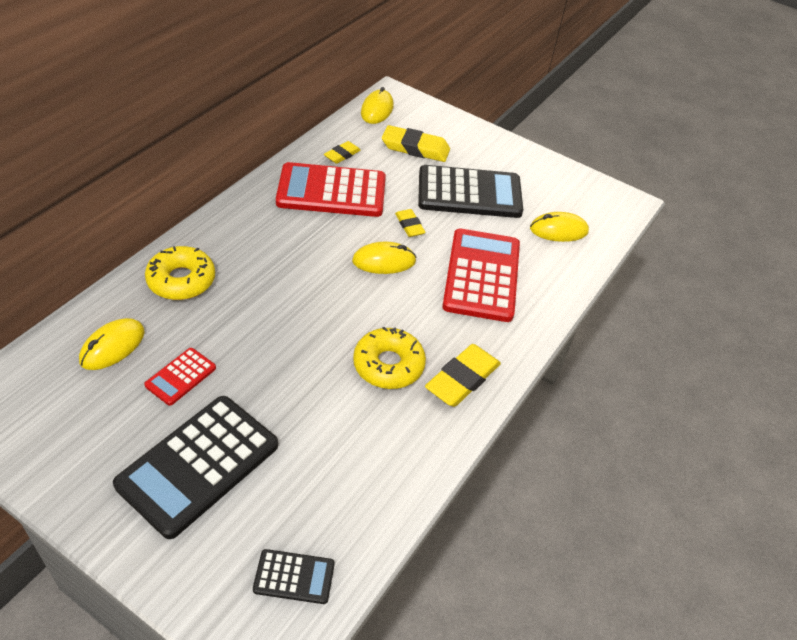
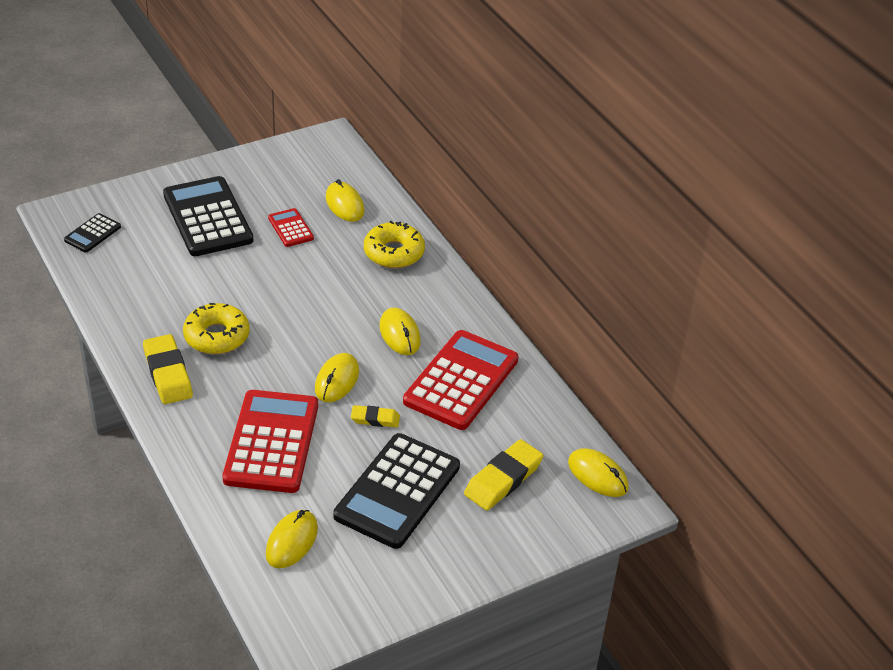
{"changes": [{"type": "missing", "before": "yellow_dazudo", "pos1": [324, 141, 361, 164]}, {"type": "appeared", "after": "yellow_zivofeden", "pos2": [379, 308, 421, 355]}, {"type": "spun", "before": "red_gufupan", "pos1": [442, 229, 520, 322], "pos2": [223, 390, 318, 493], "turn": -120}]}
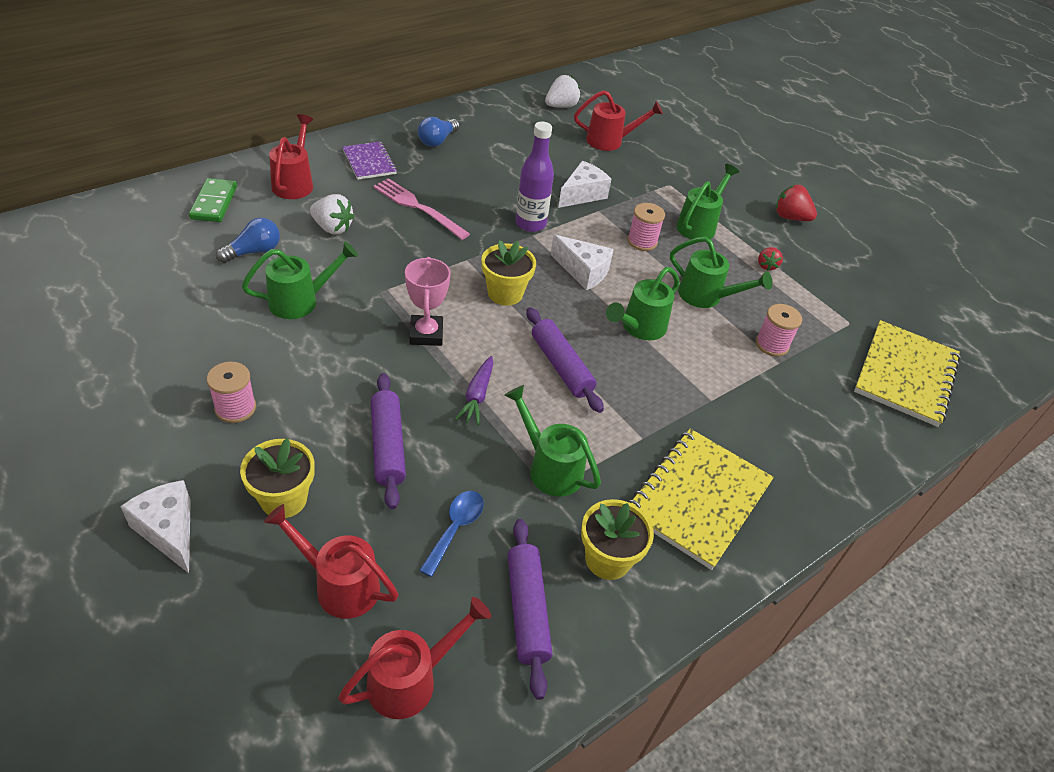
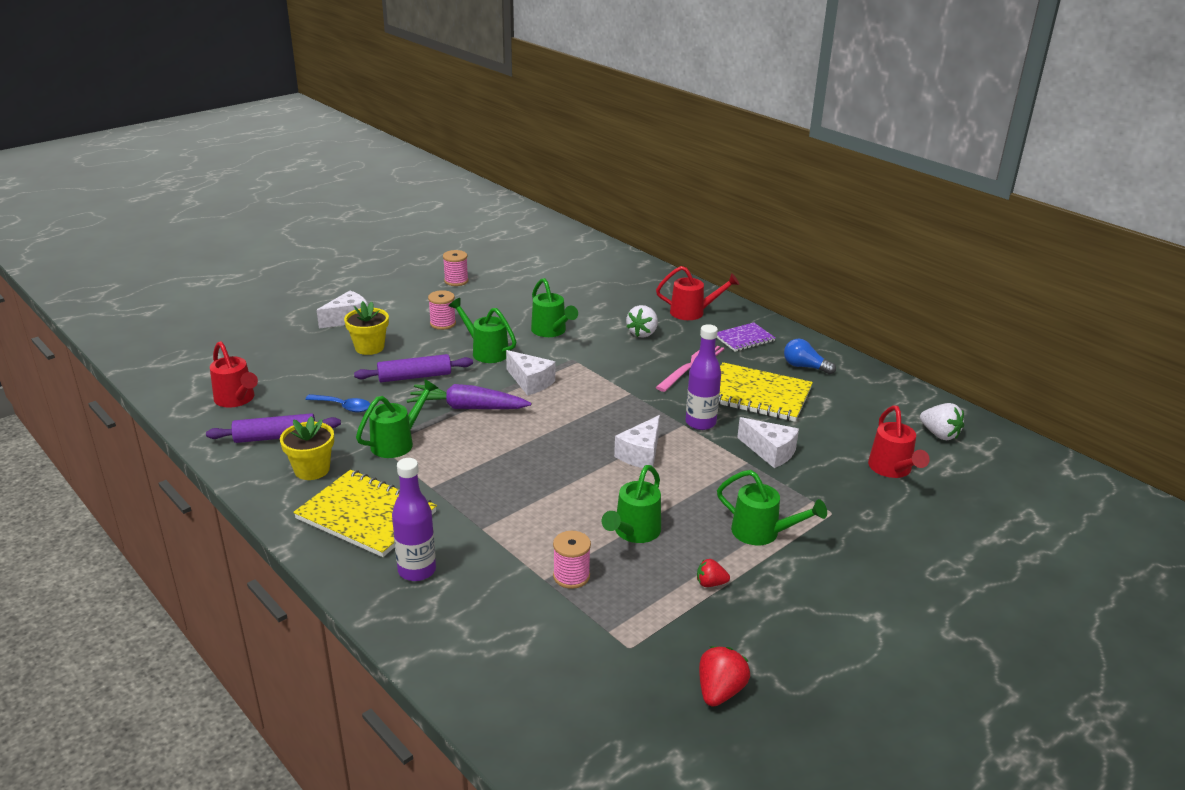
{"changes": [{"type": "missing", "before": "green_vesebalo", "pos1": [189, 178, 237, 222]}, {"type": "missing", "before": "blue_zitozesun", "pos1": [216, 217, 280, 263]}, {"type": "missing", "before": "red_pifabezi", "pos1": [264, 504, 398, 619]}, {"type": "missing", "before": "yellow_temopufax", "pos1": [481, 240, 536, 306]}, {"type": "missing", "before": "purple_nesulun", "pos1": [526, 307, 604, 413]}, {"type": "appeared", "after": "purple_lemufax", "pos2": [392, 458, 436, 581]}, {"type": "relocated", "before": "green_pifabezi", "pos1": [606, 267, 680, 340], "pos2": [449, 298, 516, 363]}, {"type": "relocated", "before": "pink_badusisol", "pos1": [627, 203, 665, 251], "pos2": [443, 250, 469, 286]}, {"type": "relocated", "before": "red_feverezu", "pos1": [776, 185, 817, 221], "pos2": [699, 646, 750, 707]}, {"type": "relocated", "before": "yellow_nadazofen", "pos1": [854, 320, 961, 427], "pos2": [719, 362, 813, 422]}, {"type": "exchanged", "before": "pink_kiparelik", "after": "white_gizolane", "pos1": [405, 257, 451, 346], "pos2": [506, 350, 555, 396]}, {"type": "size", "before": "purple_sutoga", "pos1": [455, 356, 493, 426], "pos2": [407, 384, 531, 409], "scale": 1.68}]}
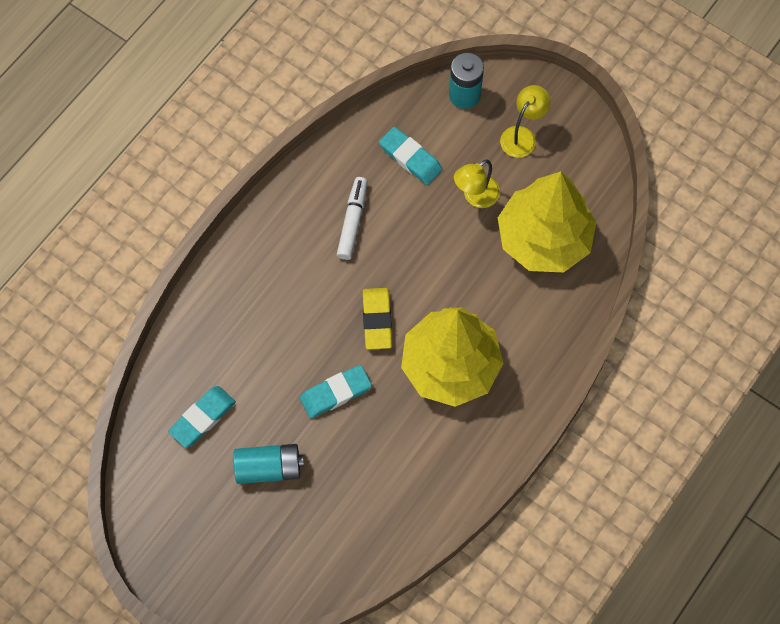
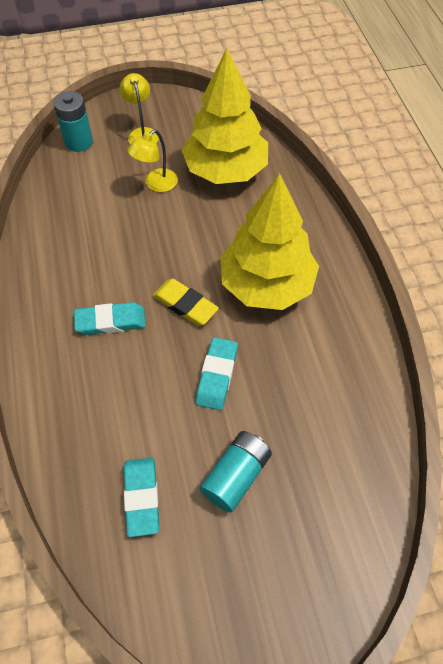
{"changes": [{"type": "missing", "before": "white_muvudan", "pos1": [337, 177, 367, 260]}, {"type": "relocated", "before": "turquoise_dazudo", "pos1": [379, 127, 442, 185], "pos2": [74, 302, 146, 335]}, {"type": "spun", "before": "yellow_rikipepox", "pos1": [454, 159, 500, 208], "pos2": [127, 130, 178, 192], "turn": 45}]}
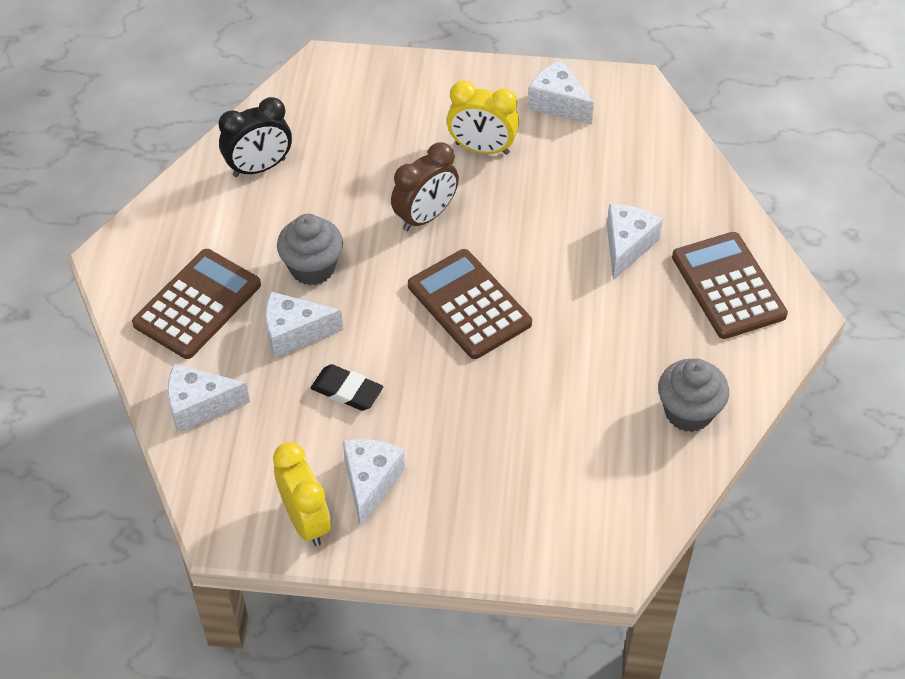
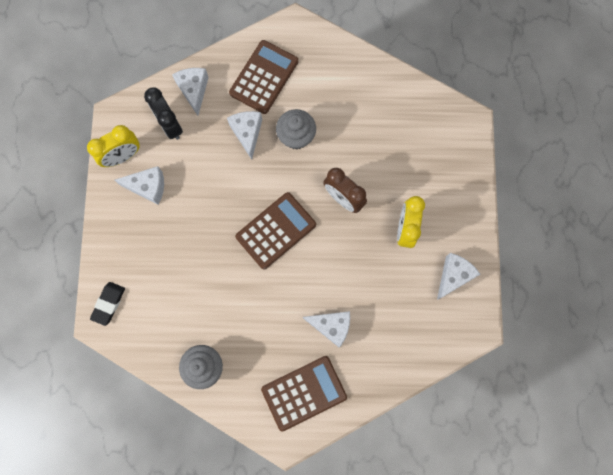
{"changes": [{"type": "relocated", "before": "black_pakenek", "pos1": [219, 97, 292, 177], "pos2": [144, 87, 183, 140]}, {"type": "relocated", "before": "black_dazudo", "pos1": [311, 364, 383, 411], "pos2": [90, 282, 125, 326]}, {"type": "spun", "before": "brown_gufupan", "pos1": [132, 249, 261, 359], "pos2": [229, 40, 298, 114], "turn": -90}]}
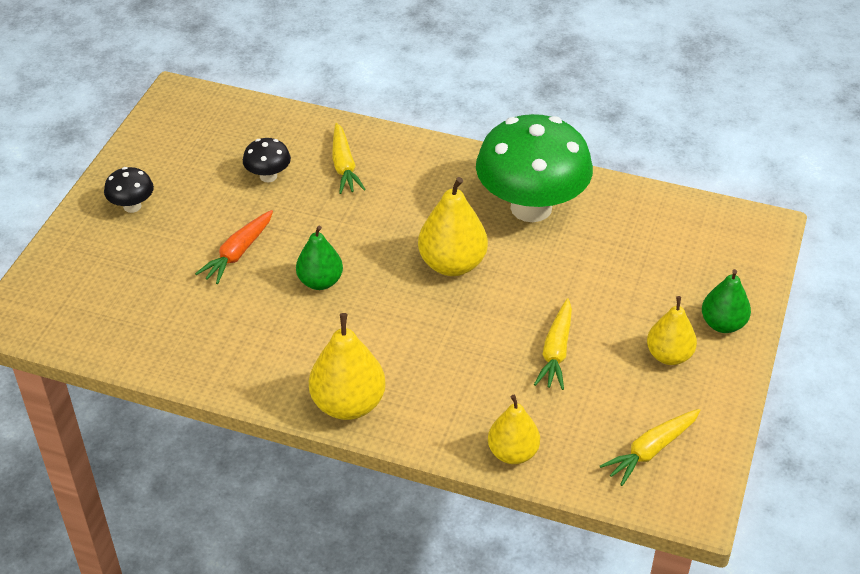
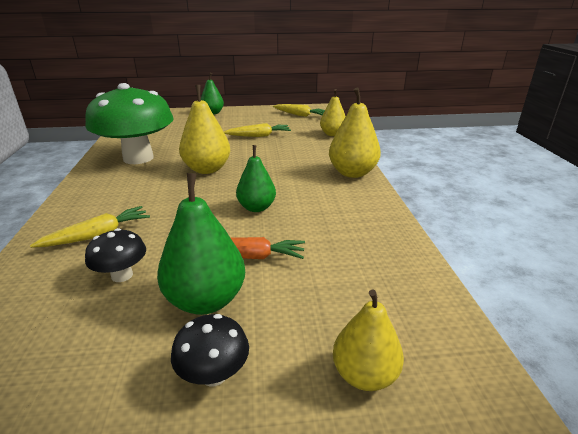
{"changes": [{"type": "appeared", "after": "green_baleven", "pos2": [157, 173, 245, 315]}, {"type": "relocated", "before": "yellow_baleven", "pos1": [647, 296, 697, 365], "pos2": [333, 290, 404, 391]}]}
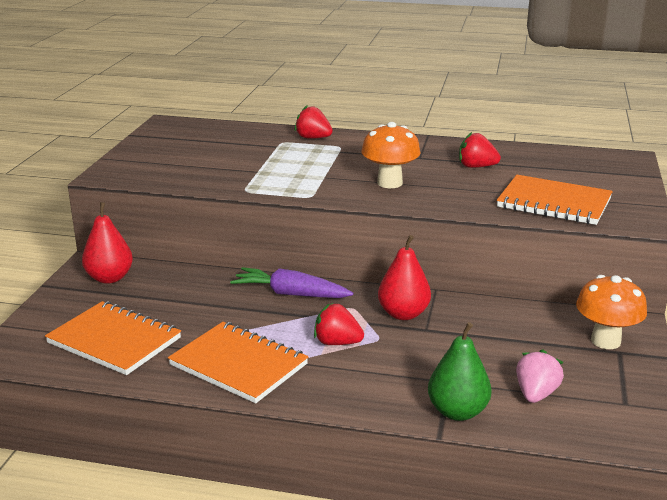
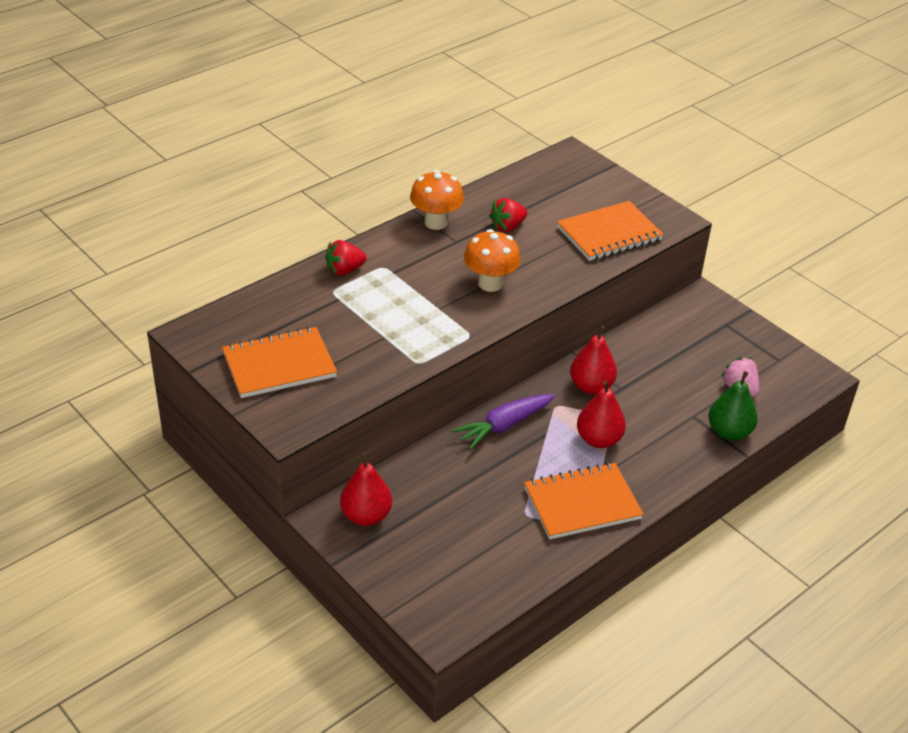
{"changes": [{"type": "relocated", "before": "orange_nadazofen", "pos1": [45, 301, 181, 375], "pos2": [222, 327, 337, 398]}, {"type": "relocated", "before": "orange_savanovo", "pos1": [576, 275, 647, 349], "pos2": [410, 170, 464, 230]}, {"type": "exchanged", "before": "red_feverezu", "after": "red_baleven", "pos1": [314, 303, 364, 345], "pos2": [577, 381, 626, 448]}]}
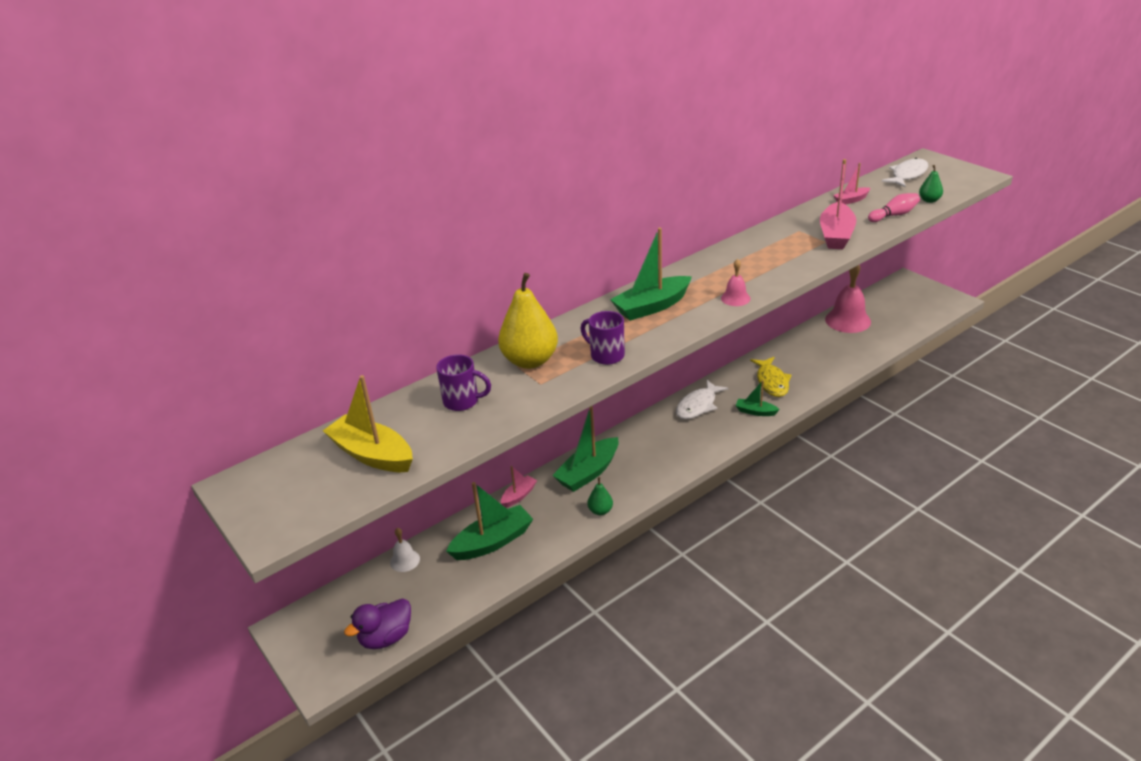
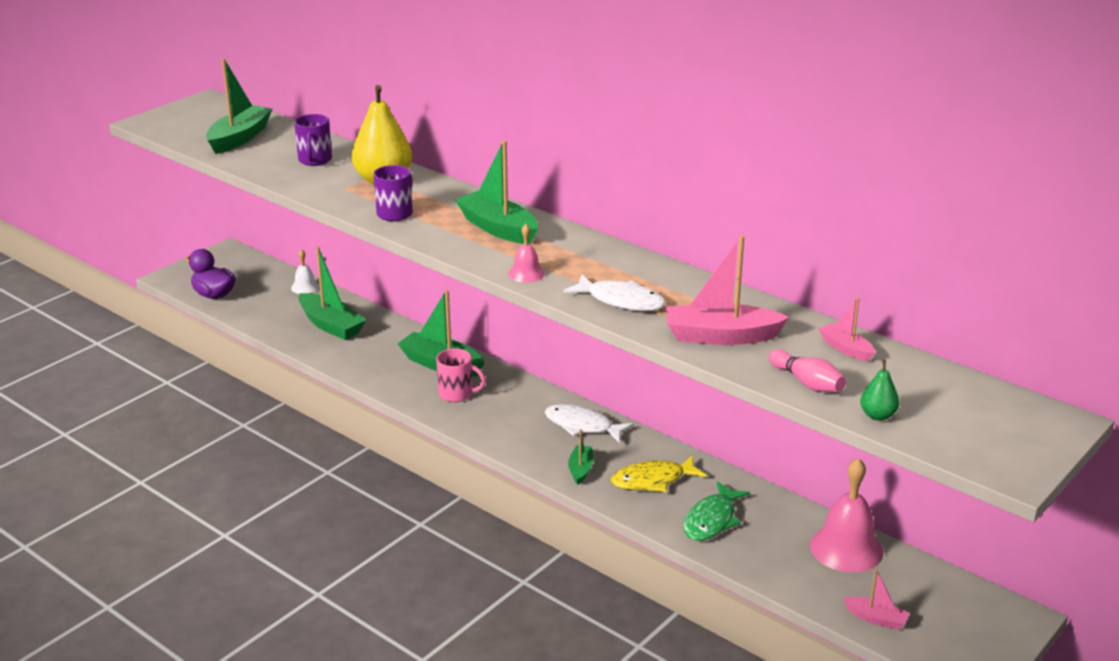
{"changes": [{"type": "missing", "before": "green_baleven", "pos1": [587, 477, 613, 515]}, {"type": "appeared", "after": "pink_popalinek", "pos2": [436, 348, 486, 402]}, {"type": "appeared", "after": "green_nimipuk", "pos2": [683, 481, 750, 541]}, {"type": "relocated", "before": "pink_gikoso", "pos1": [501, 466, 537, 508], "pos2": [843, 569, 910, 630]}, {"type": "relocated", "before": "white_nimipuk", "pos1": [881, 158, 928, 187], "pos2": [564, 274, 665, 311]}, {"type": "colour", "before": "yellow_gikoso", "after": "green_gikoso", "pos1": [323, 375, 413, 472], "pos2": [206, 59, 272, 154]}]}
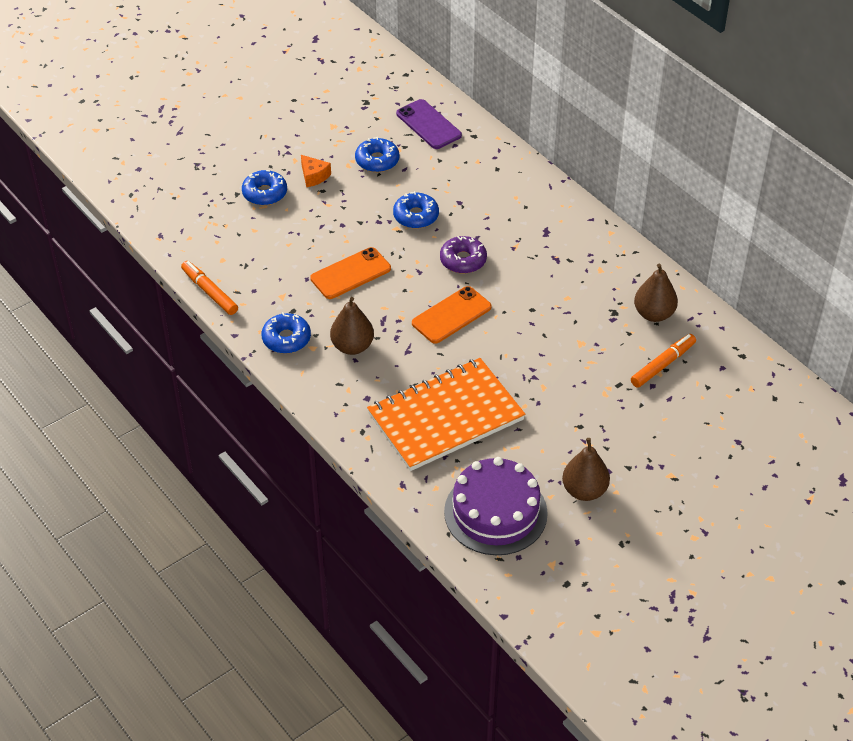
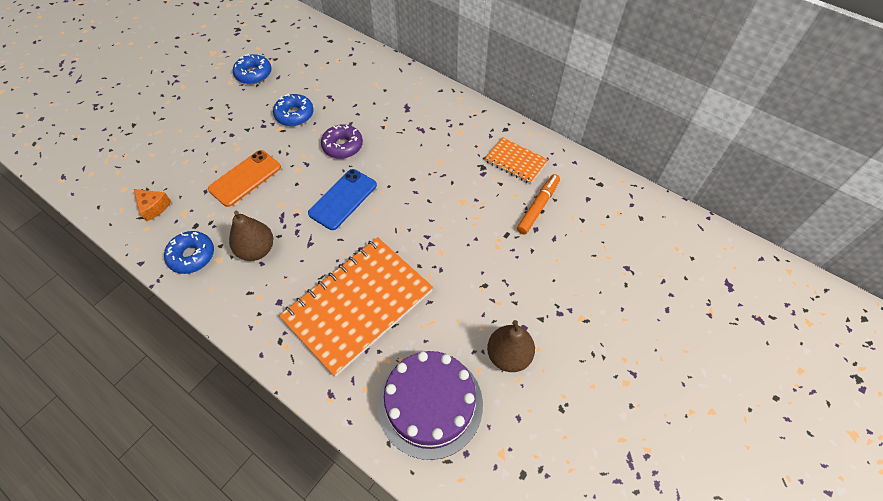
{"changes": [{"type": "missing", "before": "orange_muvudan", "pos1": [181, 261, 238, 315]}, {"type": "missing", "before": "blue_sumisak", "pos1": [242, 170, 287, 206]}, {"type": "missing", "before": "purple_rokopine", "pos1": [396, 99, 462, 149]}, {"type": "relocated", "before": "orange_gizolane", "pos1": [301, 155, 331, 187], "pos2": [134, 189, 171, 221]}, {"type": "exchanged", "before": "brown_baleven", "after": "orange_nadazofen", "pos1": [634, 263, 678, 322], "pos2": [484, 137, 548, 184]}, {"type": "colour", "before": "orange_rokopine", "after": "blue_rokopine", "pos1": [412, 286, 492, 344], "pos2": [308, 169, 377, 230]}]}
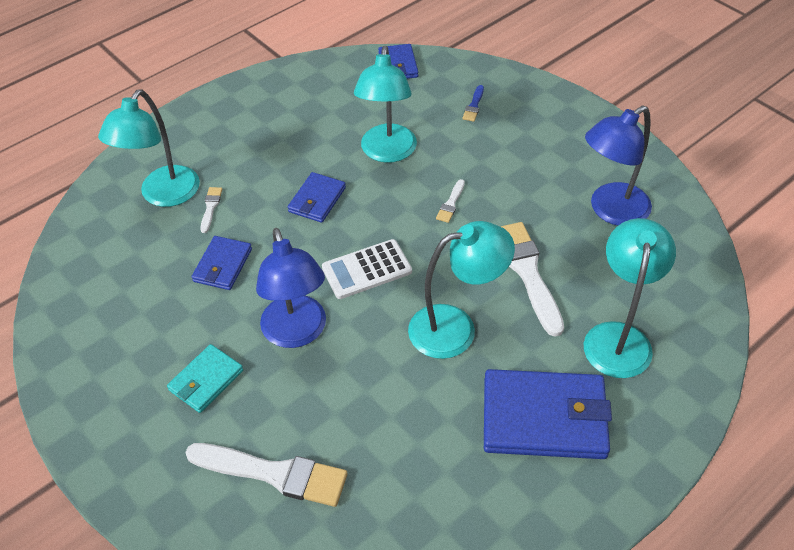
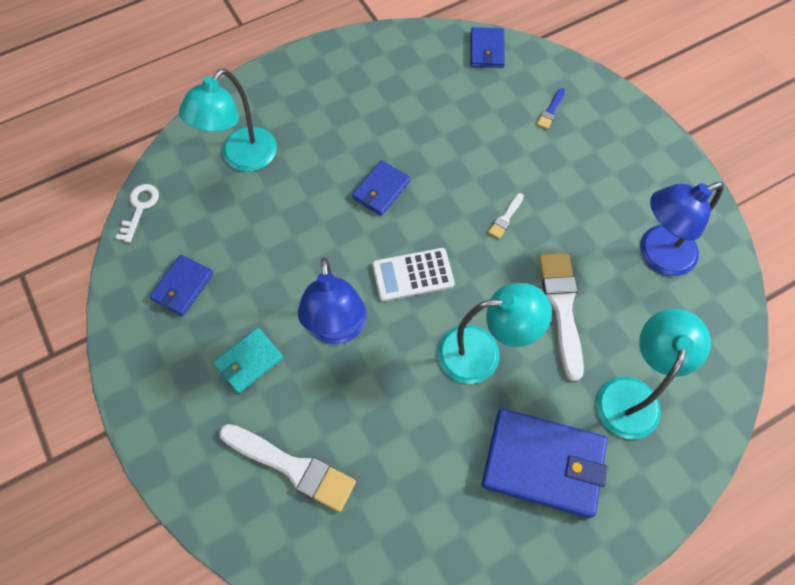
{"changes": [{"type": "missing", "before": "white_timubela", "pos1": [200, 187, 223, 233]}, {"type": "missing", "before": "turquoise_rikipepox", "pos1": [354, 46, 417, 163]}, {"type": "appeared", "after": "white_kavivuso", "pos2": [116, 184, 159, 243]}, {"type": "relocated", "before": "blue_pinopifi", "pos1": [192, 236, 252, 290], "pos2": [149, 254, 213, 316]}]}
